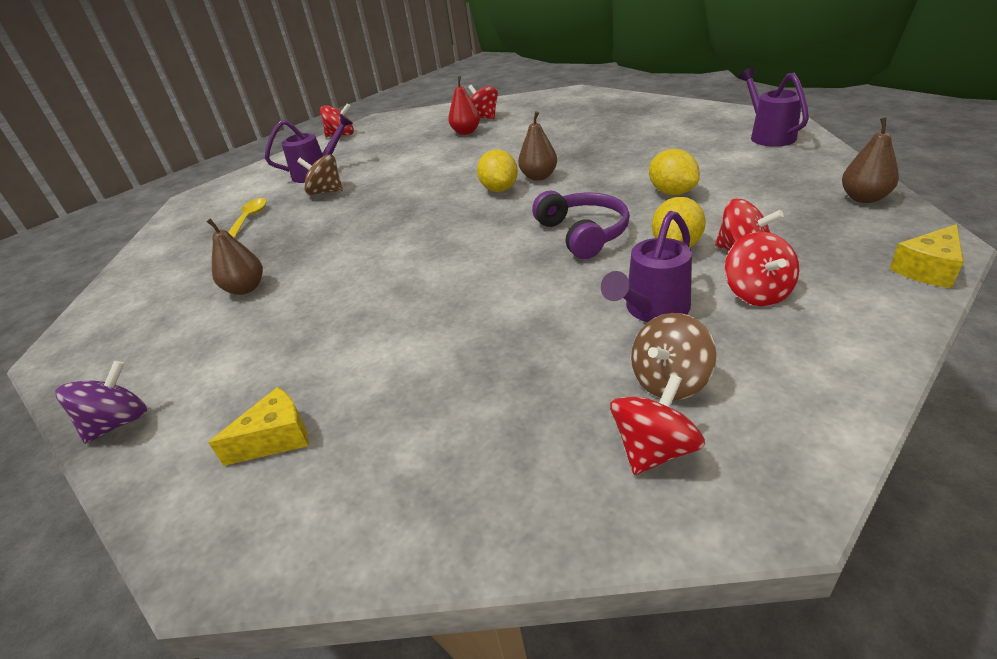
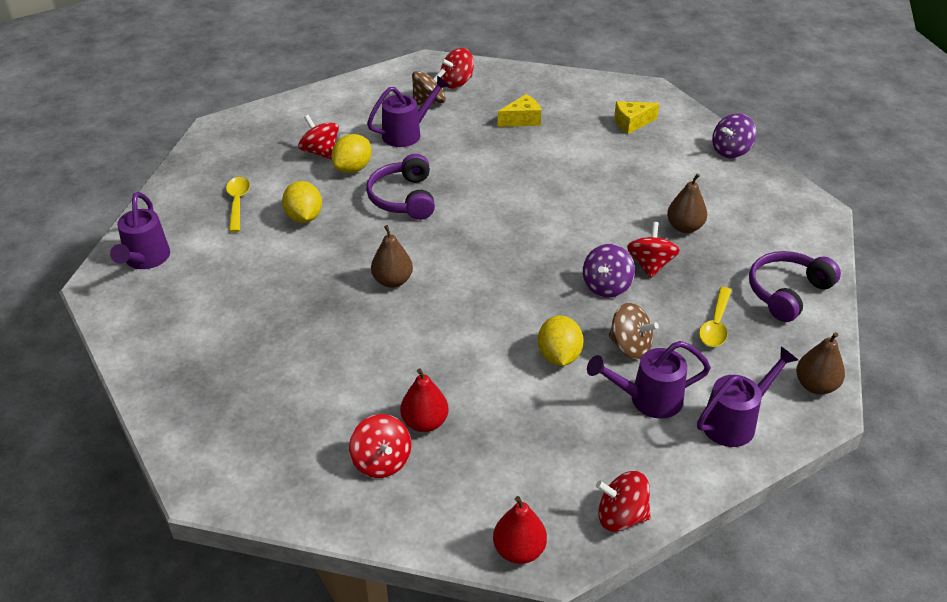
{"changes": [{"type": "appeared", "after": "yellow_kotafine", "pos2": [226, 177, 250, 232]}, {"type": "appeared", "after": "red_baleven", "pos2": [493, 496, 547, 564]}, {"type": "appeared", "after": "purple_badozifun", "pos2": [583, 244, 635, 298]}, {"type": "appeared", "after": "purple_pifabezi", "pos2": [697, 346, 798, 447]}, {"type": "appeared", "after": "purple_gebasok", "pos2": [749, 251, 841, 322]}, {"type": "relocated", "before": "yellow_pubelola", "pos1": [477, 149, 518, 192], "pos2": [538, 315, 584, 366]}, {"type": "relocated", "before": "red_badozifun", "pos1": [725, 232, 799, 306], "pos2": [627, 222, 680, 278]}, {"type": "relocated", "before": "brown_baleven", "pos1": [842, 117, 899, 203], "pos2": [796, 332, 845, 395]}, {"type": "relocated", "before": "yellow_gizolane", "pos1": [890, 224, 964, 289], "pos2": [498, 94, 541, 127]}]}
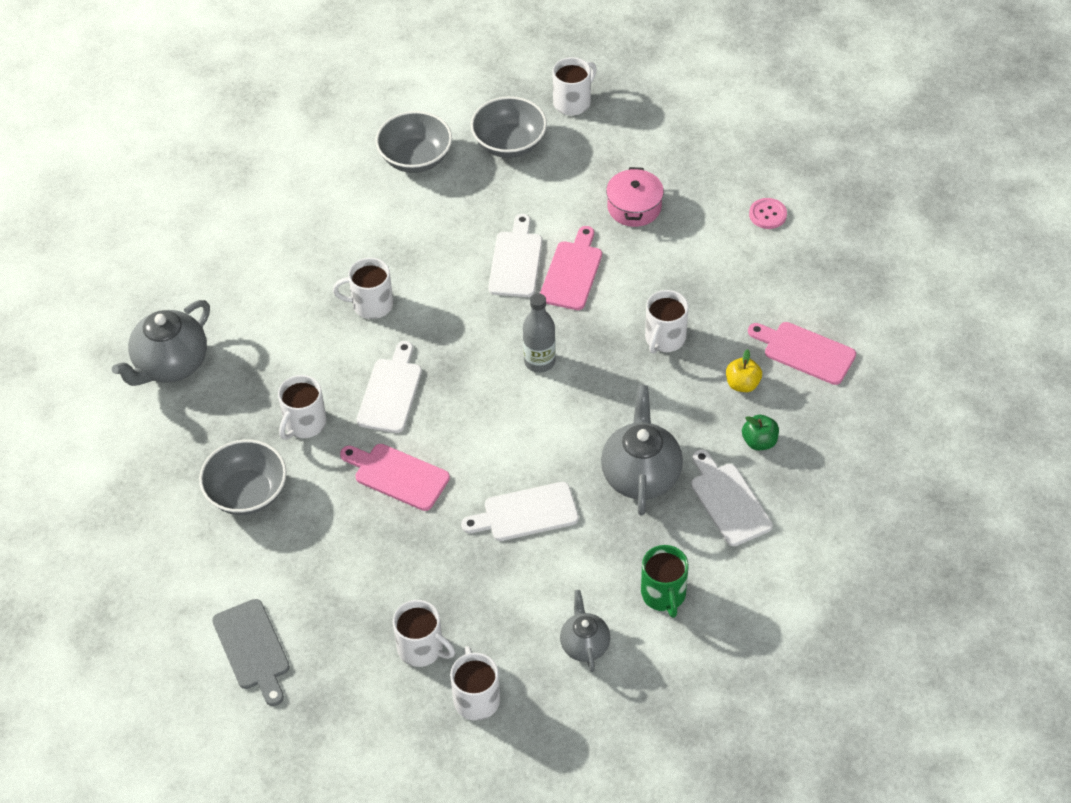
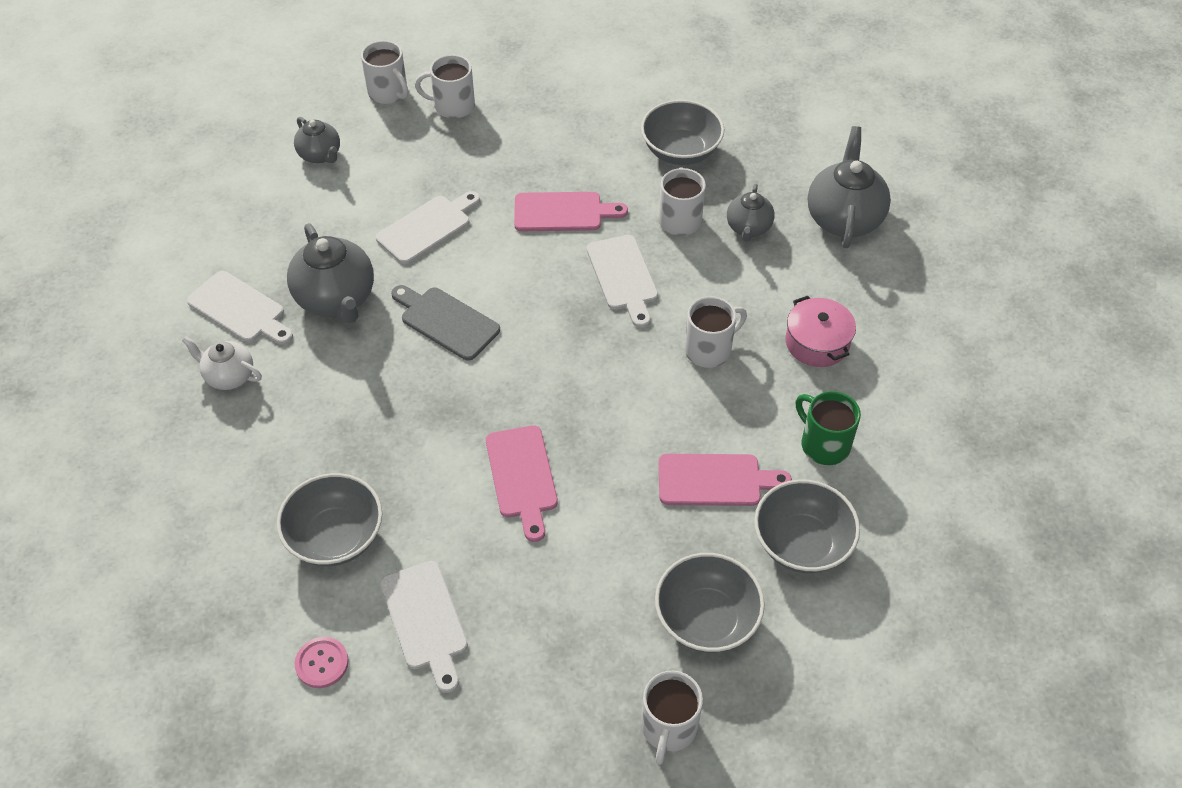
{"changes": [{"type": "missing", "before": "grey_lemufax", "pos1": [523, 293, 556, 373]}, {"type": "missing", "before": "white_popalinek", "pos1": [645, 290, 689, 354]}, {"type": "missing", "before": "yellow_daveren", "pos1": [726, 349, 762, 392]}, {"type": "appeared", "after": "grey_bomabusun", "pos2": [277, 473, 382, 566]}, {"type": "appeared", "after": "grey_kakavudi", "pos2": [727, 184, 775, 242]}, {"type": "relocated", "before": "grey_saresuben", "pos1": [212, 599, 290, 706], "pos2": [391, 285, 500, 361]}, {"type": "relocated", "before": "white_saresuben", "pos1": [488, 214, 542, 297], "pos2": [380, 561, 468, 693]}, {"type": "relocated", "before": "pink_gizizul", "pos1": [606, 167, 664, 227], "pos2": [786, 296, 856, 367]}, {"type": "relocated", "before": "green_popalinek", "pos1": [641, 545, 689, 618], "pos2": [796, 391, 861, 465]}, {"type": "relocated", "before": "pink_saresuben", "pos1": [748, 322, 856, 385], "pos2": [659, 454, 792, 506]}, {"type": "exchanged", "before": "green_daveren", "after": "white_kakavudi", "pos1": [742, 415, 779, 450], "pos2": [182, 336, 262, 390]}]}
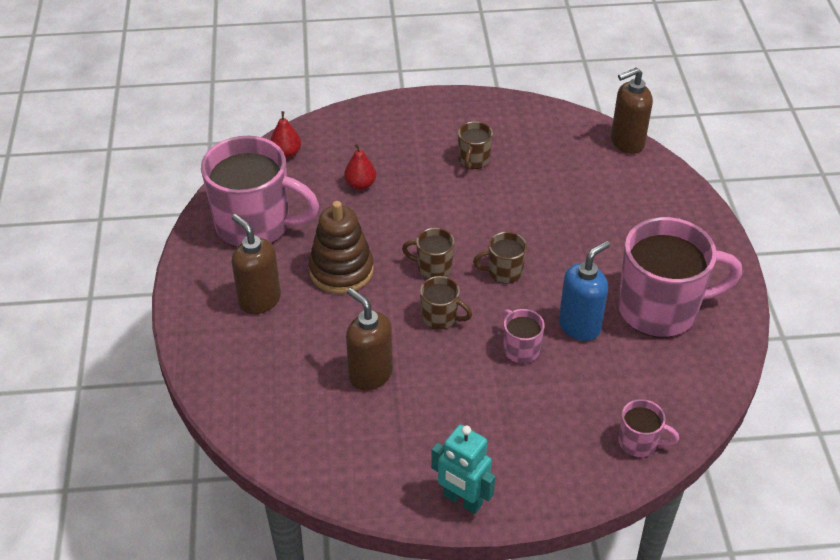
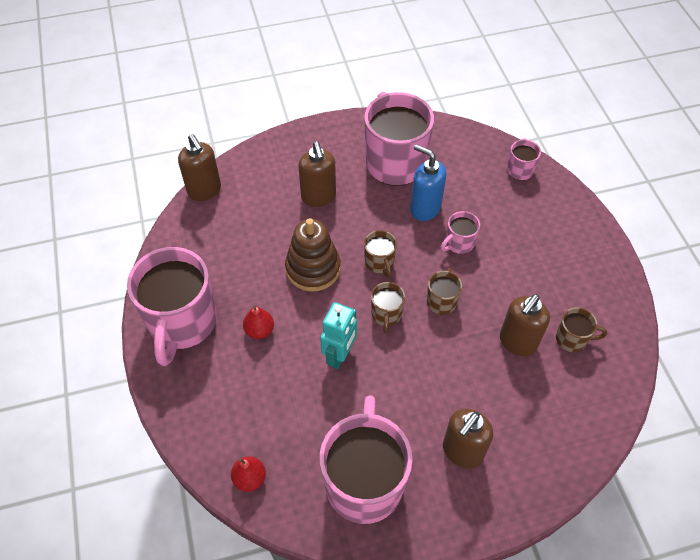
{"changes": [{"type": "appeared", "after": "pink_popalinek", "pos2": [127, 247, 217, 366]}, {"type": "appeared", "after": "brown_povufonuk", "pos2": [298, 142, 336, 207]}, {"type": "relocated", "before": "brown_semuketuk", "pos1": [309, 201, 374, 294], "pos2": [285, 218, 341, 292]}, {"type": "relocated", "before": "red_baleven", "pos1": [344, 143, 376, 190], "pos2": [243, 306, 274, 339]}, {"type": "relocated", "before": "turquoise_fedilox", "pos1": [431, 425, 495, 514], "pos2": [320, 302, 357, 369]}, {"type": "relocated", "before": "brown_popalinek", "pos1": [458, 121, 493, 170], "pos2": [556, 307, 607, 352]}]}
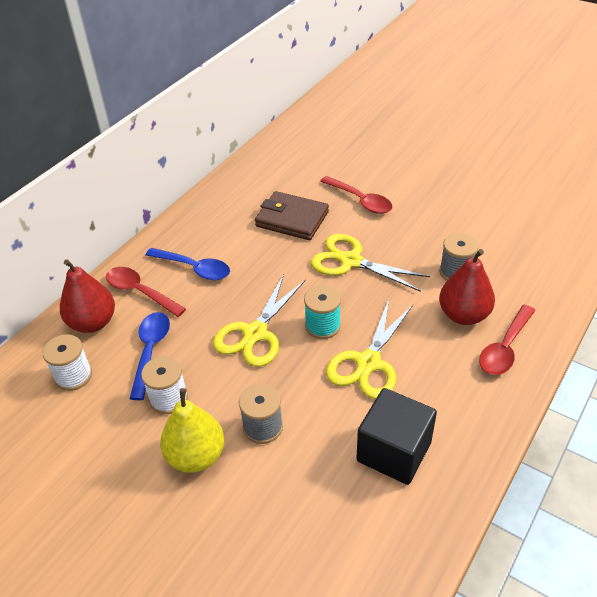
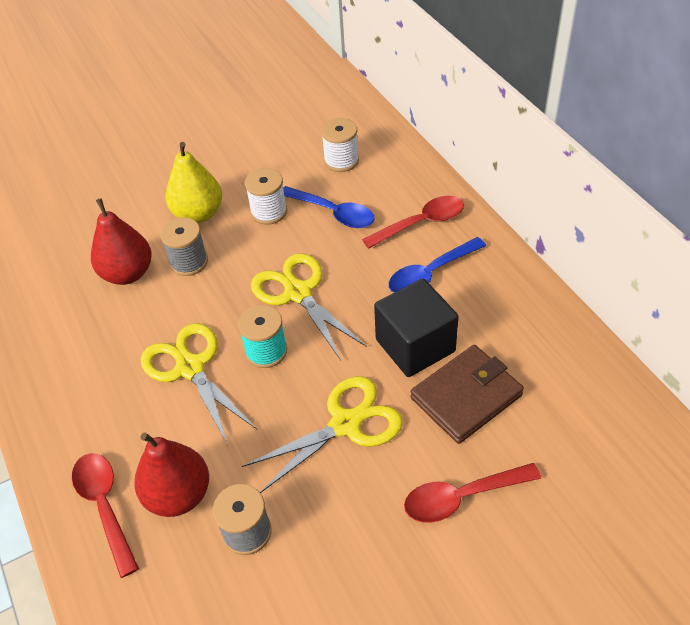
{"changes": [{"type": "relocated", "before": "red_baleven", "pos1": [60, 259, 115, 333], "pos2": [91, 198, 152, 285]}, {"type": "relocated", "before": "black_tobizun", "pos1": [357, 388, 437, 485], "pos2": [374, 278, 459, 377]}]}
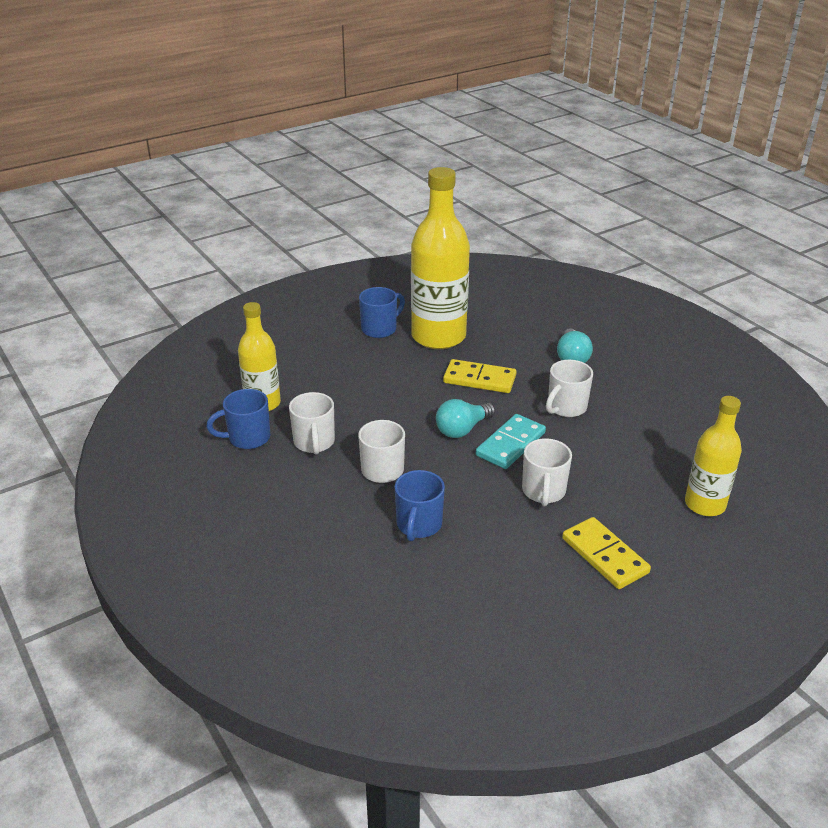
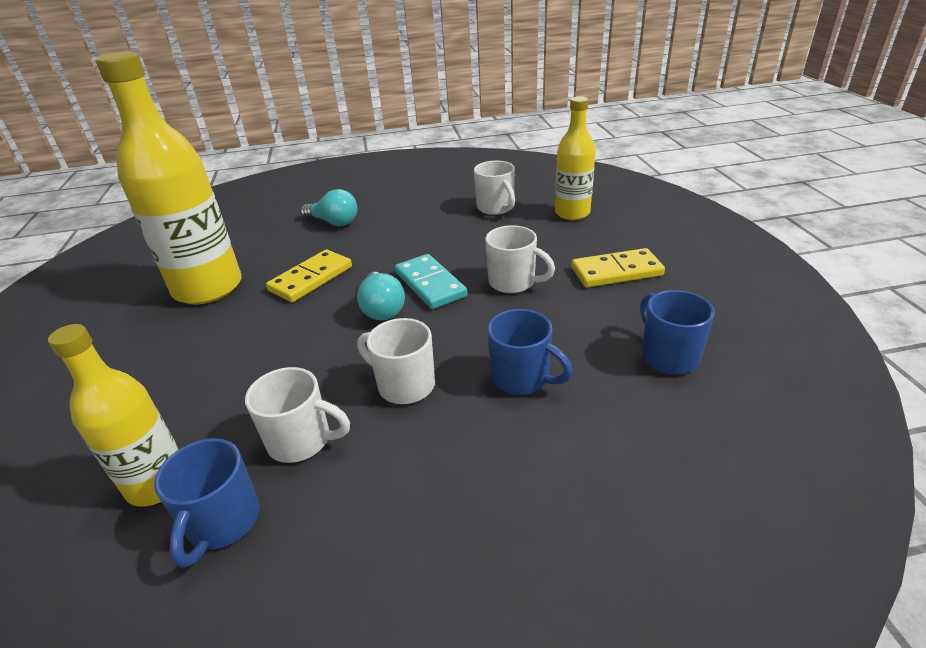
{"changes": [{"type": "relocated", "before": "blue_popalinek", "pos1": [359, 287, 405, 338], "pos2": [640, 290, 715, 374]}, {"type": "relocated", "before": "white_popalinek", "pos1": [546, 360, 593, 417], "pos2": [474, 161, 515, 215]}]}
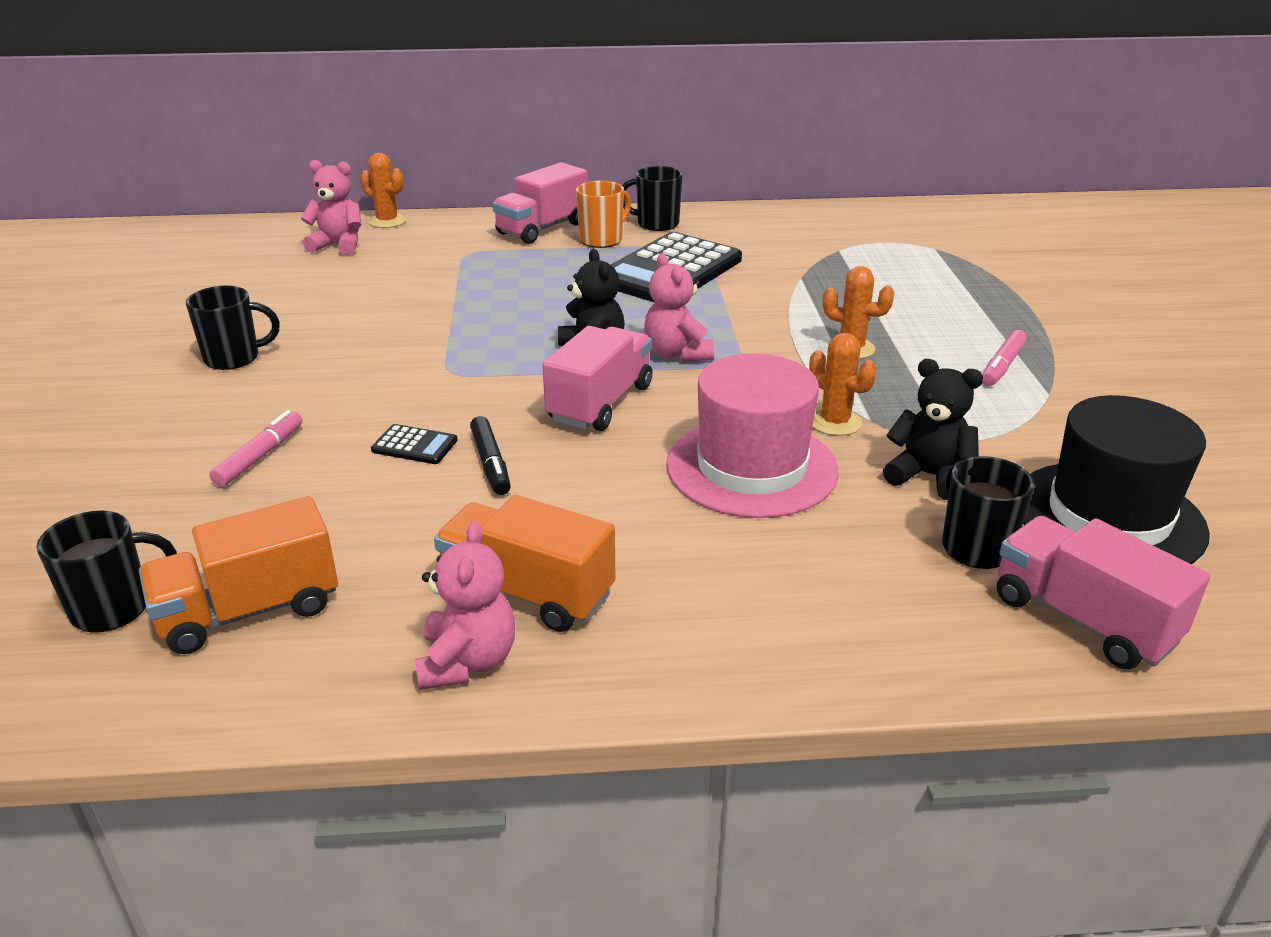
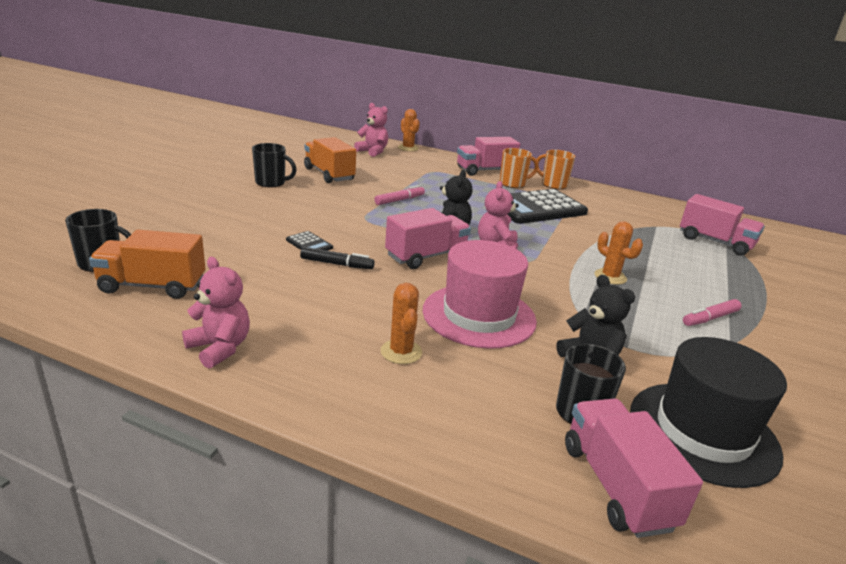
{"changes": [{"type": "appeared", "after": "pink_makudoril", "pos2": [680, 194, 765, 256]}, {"type": "relocated", "before": "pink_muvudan", "pos1": [209, 410, 302, 487], "pos2": [374, 185, 425, 205]}, {"type": "relocated", "before": "orange_makudoril", "pos1": [434, 495, 616, 632], "pos2": [304, 137, 356, 183]}, {"type": "relocated", "before": "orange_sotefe", "pos1": [809, 333, 877, 436], "pos2": [381, 283, 422, 364]}, {"type": "colour", "before": "black_popalinek", "after": "orange_popalinek", "pos1": [622, 166, 683, 231], "pos2": [537, 150, 576, 189]}, {"type": "spun", "before": "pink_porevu", "pos1": [415, 522, 515, 690], "pos2": [182, 257, 250, 368], "turn": -75}, {"type": "spun", "before": "black_muvudan", "pos1": [470, 416, 511, 495], "pos2": [300, 247, 375, 269], "turn": -90}]}
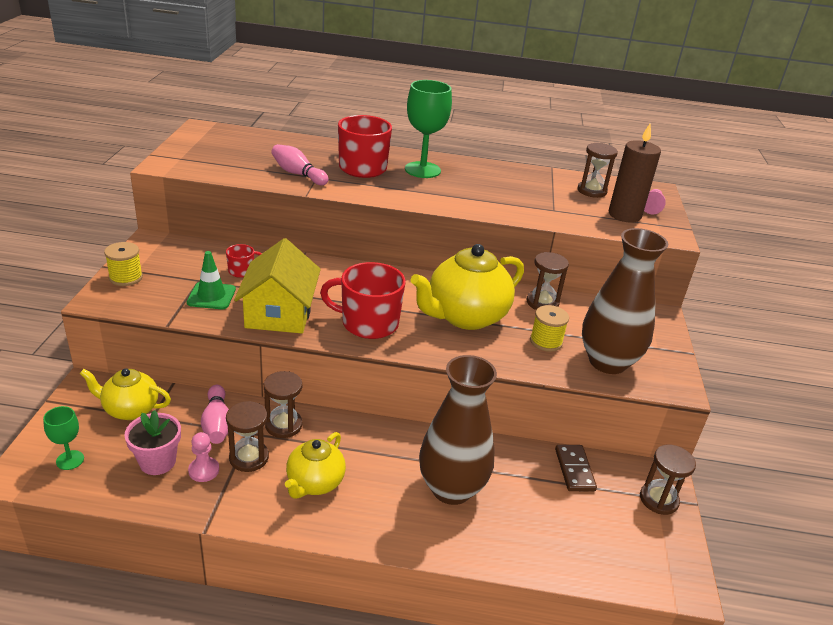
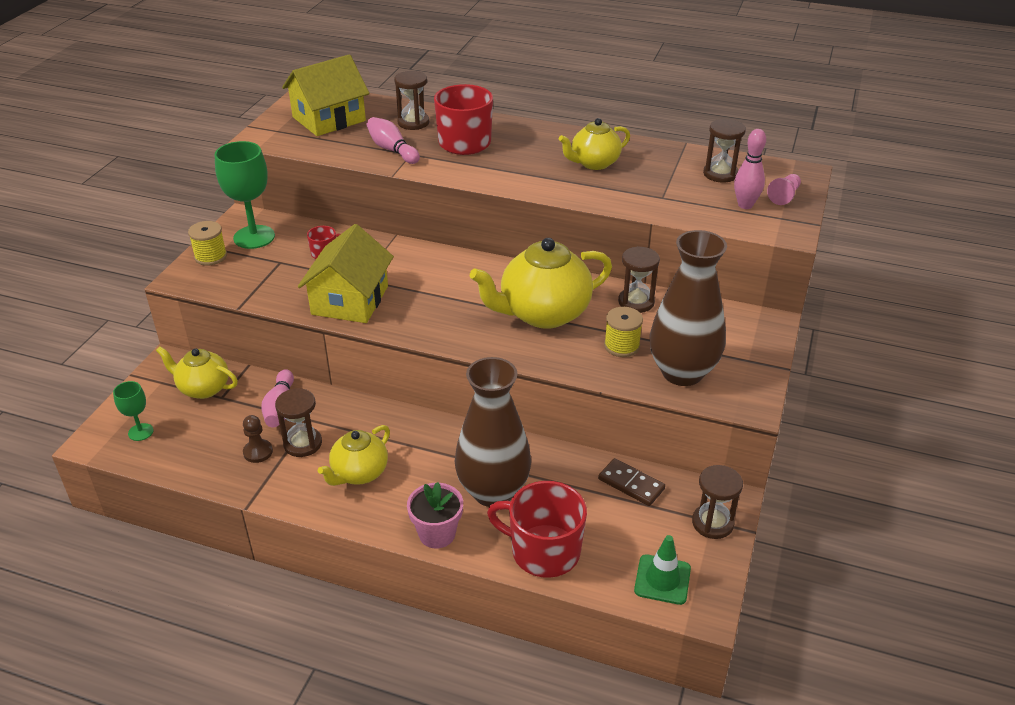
{"changes": [{"type": "appeared", "after": "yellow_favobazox", "pos2": [282, 54, 369, 136]}, {"type": "appeared", "after": "yellow_kakavudi", "pos2": [559, 118, 630, 170]}, {"type": "relocated", "before": "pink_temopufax", "pos1": [124, 410, 181, 475], "pos2": [407, 482, 463, 548]}, {"type": "relocated", "before": "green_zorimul", "pos1": [187, 251, 236, 309], "pos2": [634, 535, 691, 605]}, {"type": "relocated", "before": "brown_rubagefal", "pos1": [264, 371, 302, 438], "pos2": [394, 71, 429, 130]}, {"type": "relocated", "before": "red_popalinek", "pos1": [320, 262, 406, 339], "pos2": [487, 481, 587, 578]}, {"type": "relocated", "before": "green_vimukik", "pos1": [405, 80, 452, 178], "pos2": [215, 141, 275, 249]}, {"type": "exchanged", "before": "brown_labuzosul", "after": "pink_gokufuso", "pos1": [609, 122, 661, 223], "pos2": [734, 129, 766, 209]}, {"type": "colour", "before": "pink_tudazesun", "after": "brown_tudazesun", "pos1": [188, 432, 219, 482], "pos2": [243, 415, 273, 463]}, {"type": "spun", "before": "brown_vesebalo", "pos1": [555, 445, 597, 491], "pos2": [598, 458, 665, 506], "turn": -60}]}
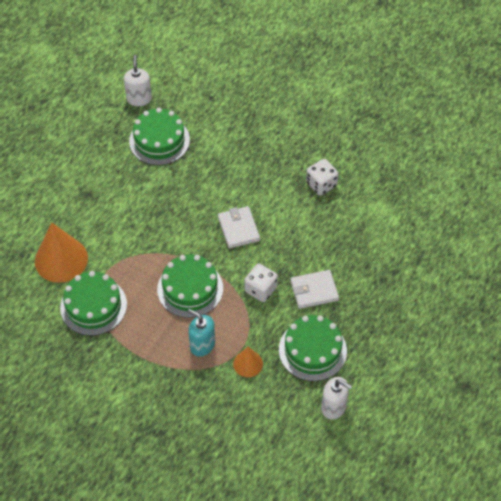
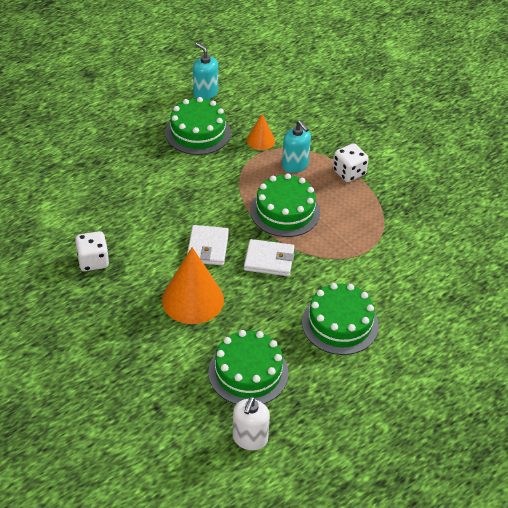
{"changes": [{"type": "relocated", "before": "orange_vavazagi", "pos1": [35, 222, 88, 283], "pos2": [162, 247, 224, 324]}, {"type": "relocated", "before": "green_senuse", "pos1": [60, 271, 127, 336], "pos2": [302, 283, 379, 355]}, {"type": "relocated", "before": "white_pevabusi", "pos1": [244, 264, 278, 302], "pos2": [333, 143, 369, 182]}, {"type": "relocated", "before": "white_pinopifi", "pos1": [290, 270, 339, 309], "pos2": [244, 239, 295, 276]}, {"type": "colour", "before": "white_povufonuk", "after": "turquoise_povufonuk", "pos1": [321, 377, 352, 420], "pos2": [193, 43, 218, 100]}]}
